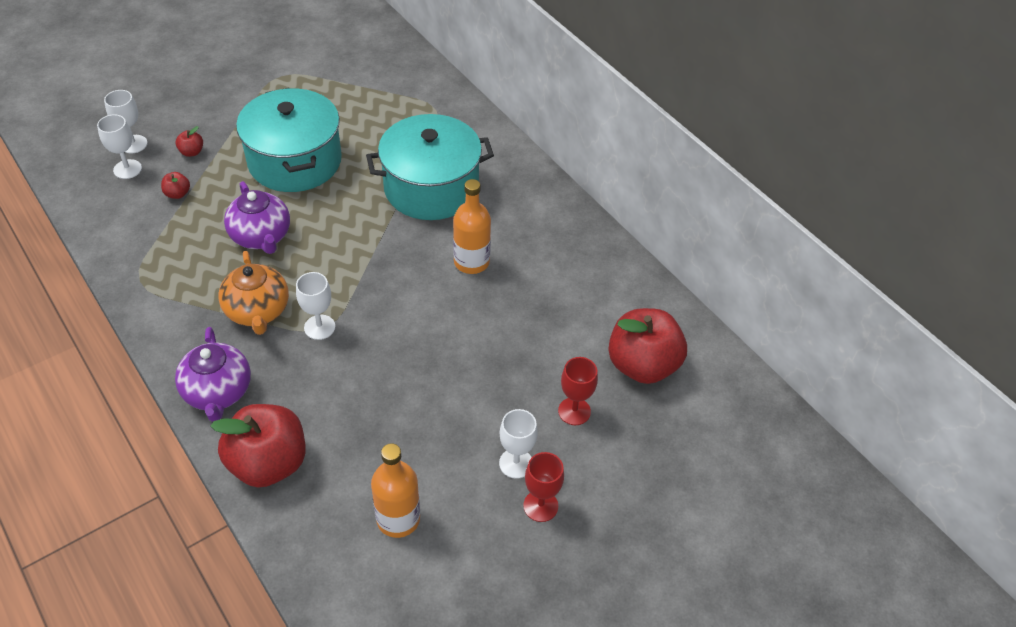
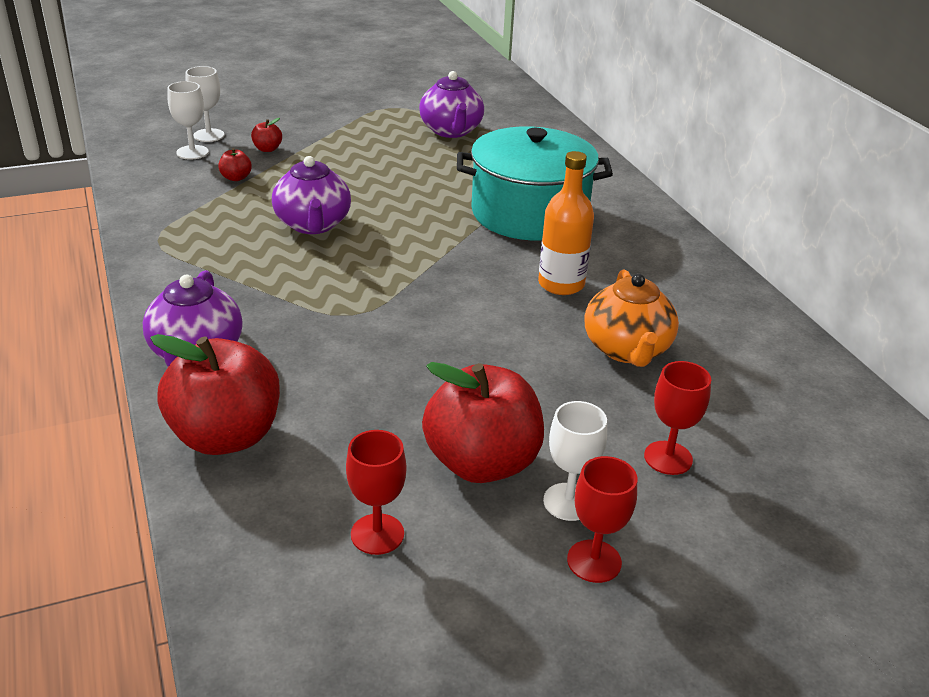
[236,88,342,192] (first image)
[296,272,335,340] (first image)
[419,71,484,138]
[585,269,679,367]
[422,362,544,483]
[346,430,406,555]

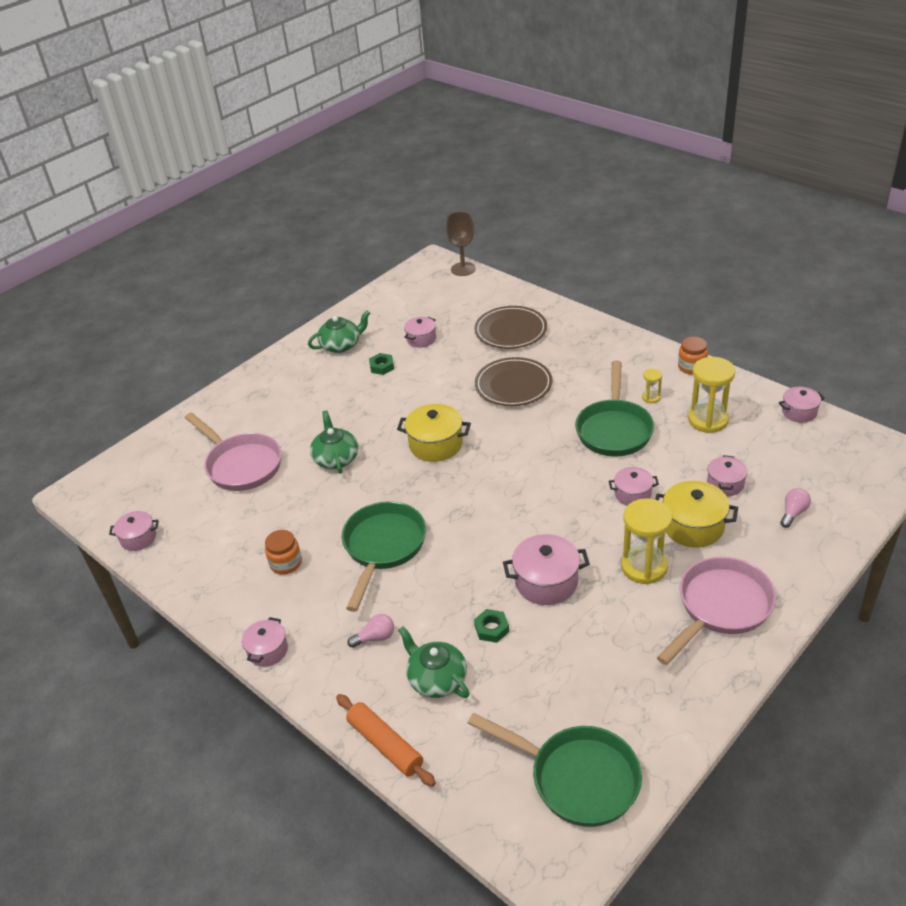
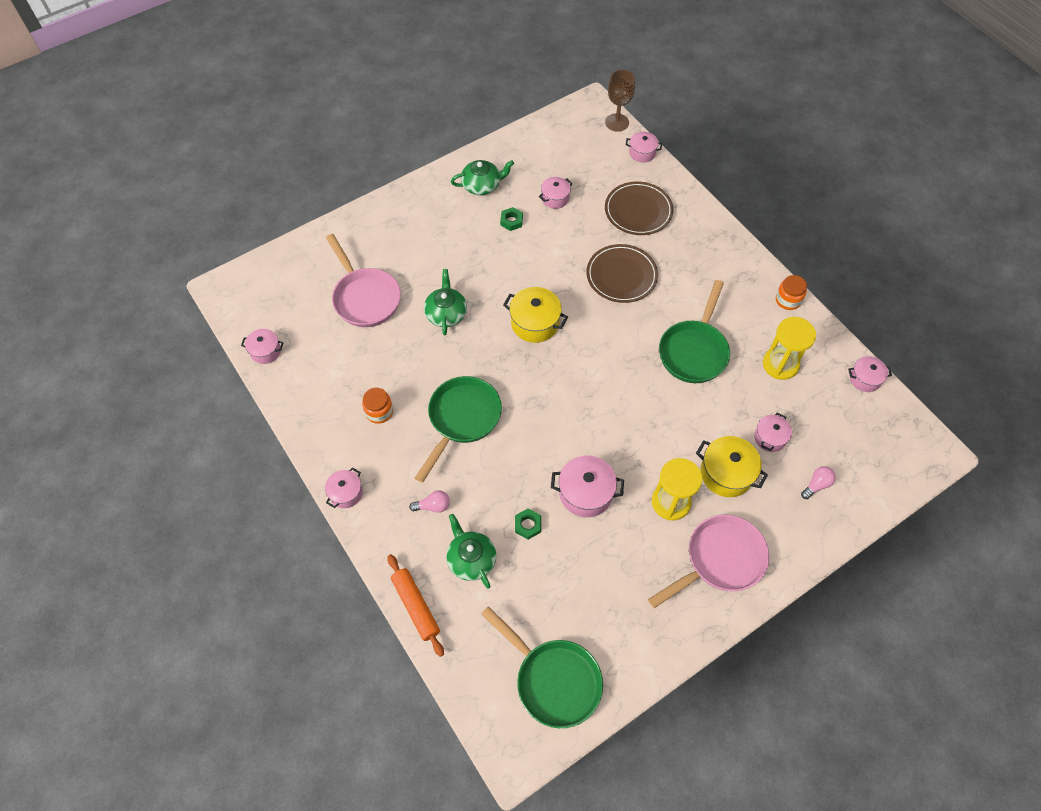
[642,369,662,403] (first image)
[626,132,662,162]

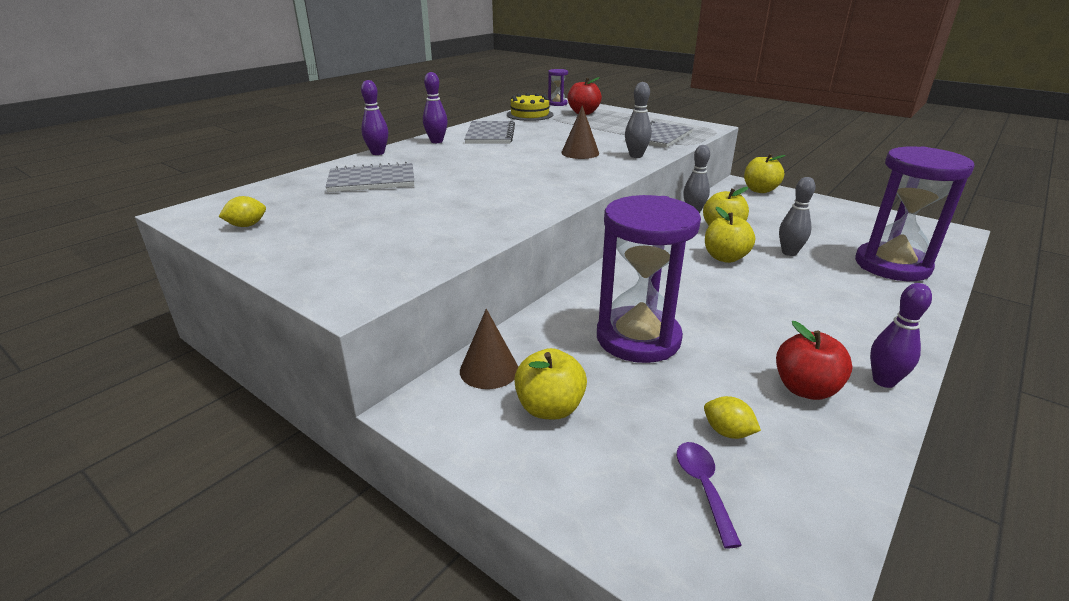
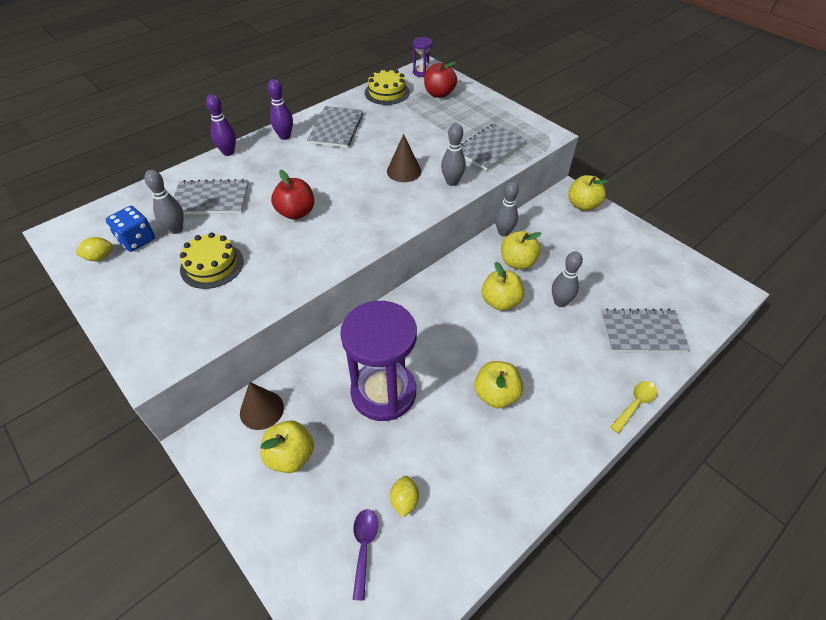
[870,283,932,388] (first image)
[106,206,155,252]
[144,170,184,234]
[180,232,244,289]
[474,361,523,408]
[610,381,657,433]
[271,170,314,220]
[601,308,690,352]
[390,476,419,518]

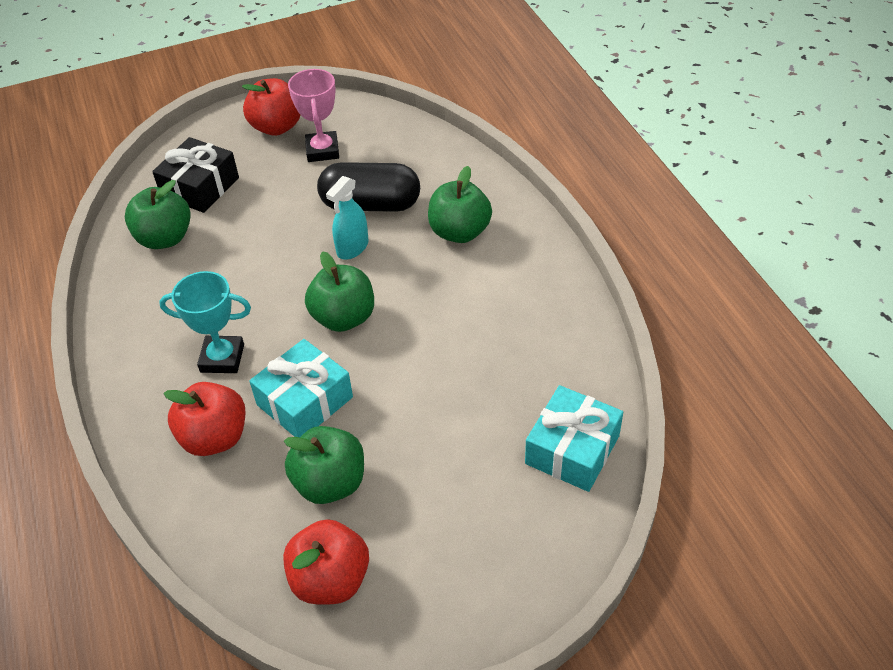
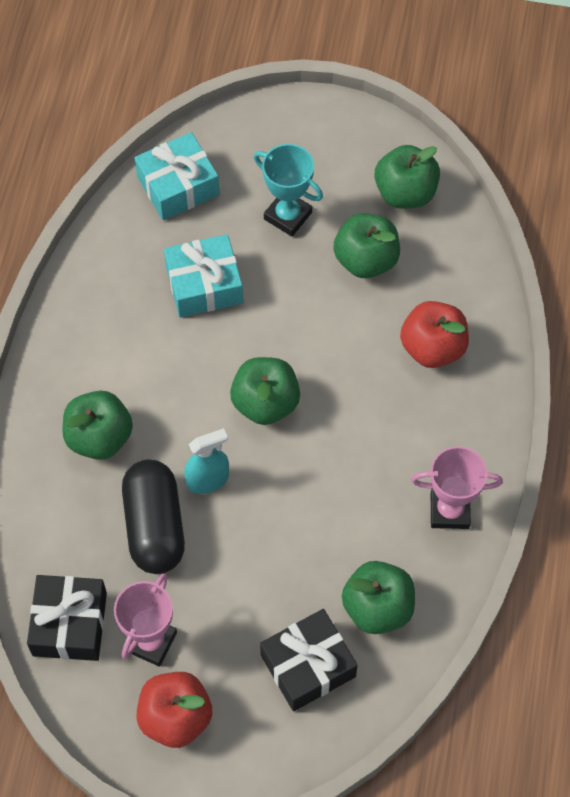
[27,575,107,661]
[411,446,503,529]
[254,144,323,236]
[164,234,243,317]
[374,145,440,209]
[122,460,185,574]

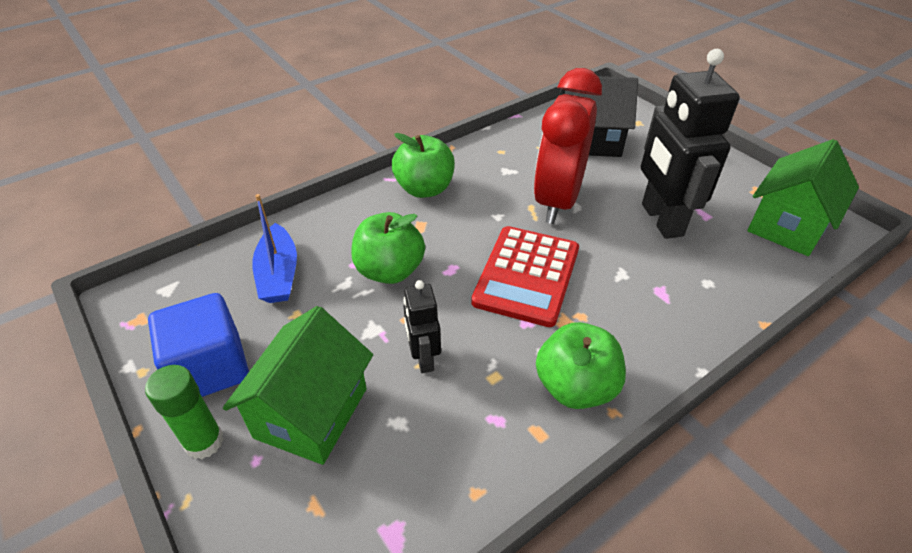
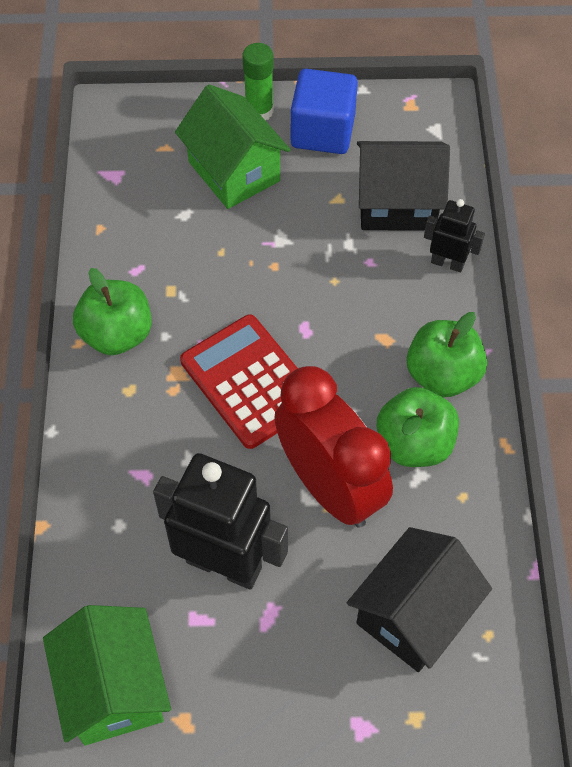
[377,387,459,467]
[424,199,485,272]
[357,141,450,231]

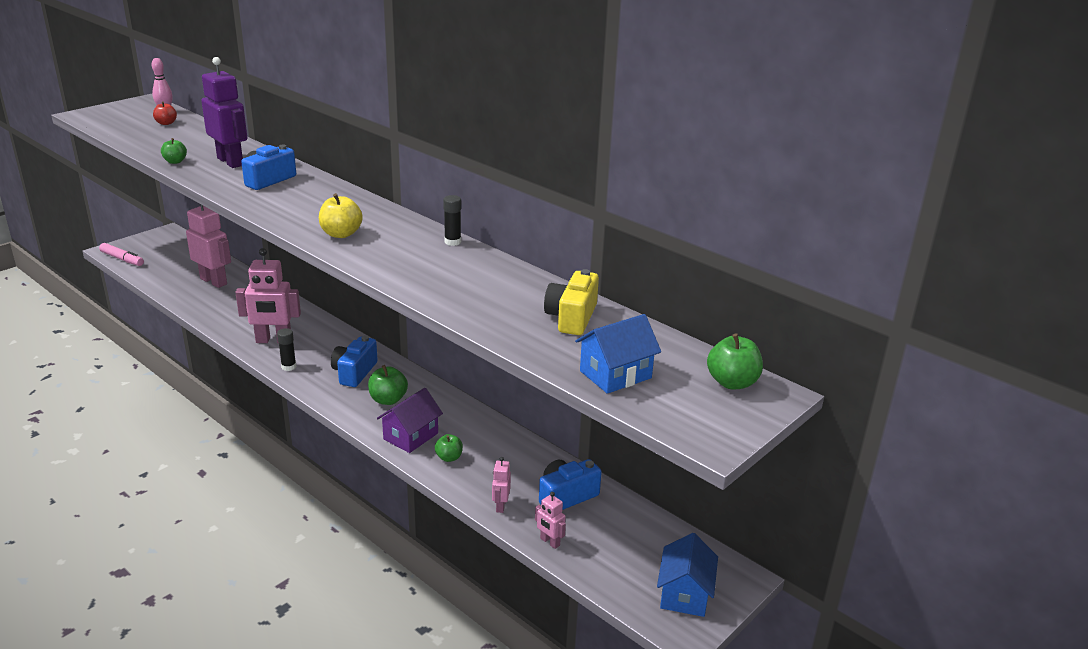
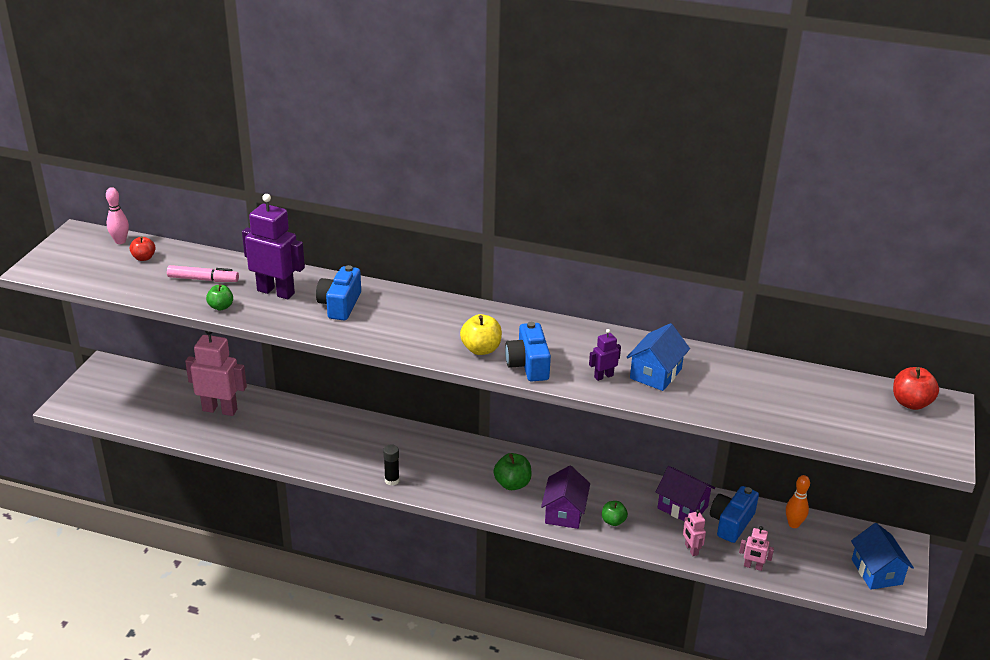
[235,248,301,344] (first image)
[443,195,461,246] (first image)
[544,269,599,335] (first image)
[589,329,621,381]
[656,466,715,521]
[786,475,810,528]
[167,265,239,282]
[505,322,551,382]
[627,323,690,391]
[893,367,939,410]

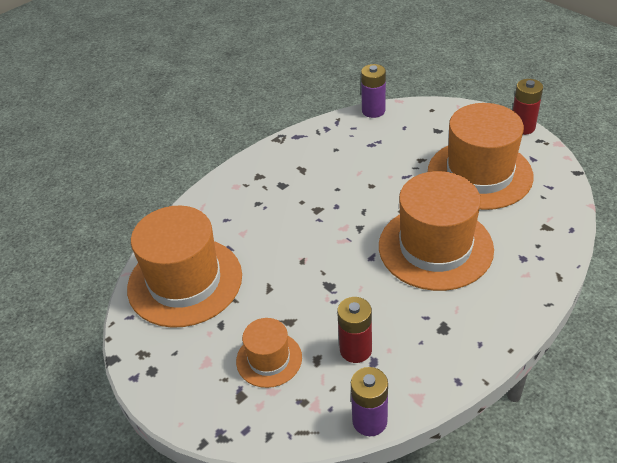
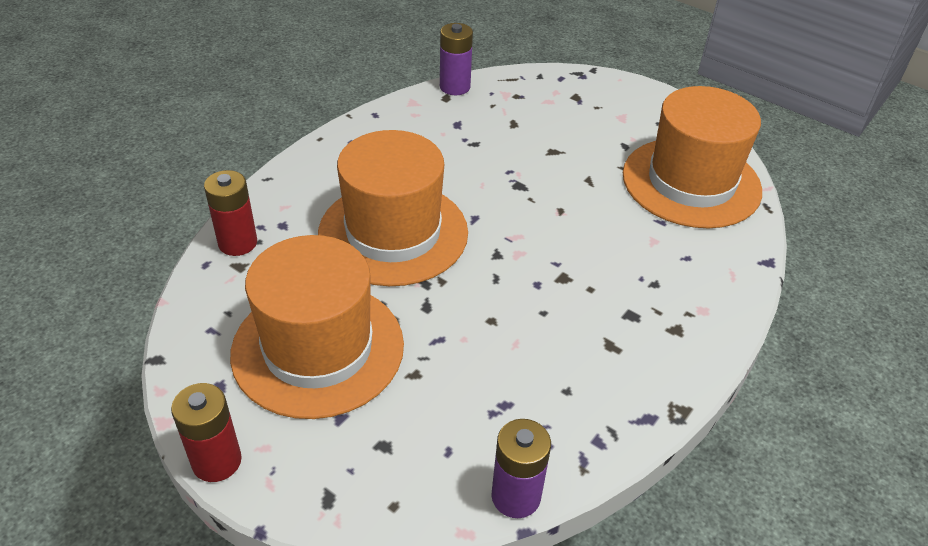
[236,318,302,388] (first image)
[204,170,257,256]

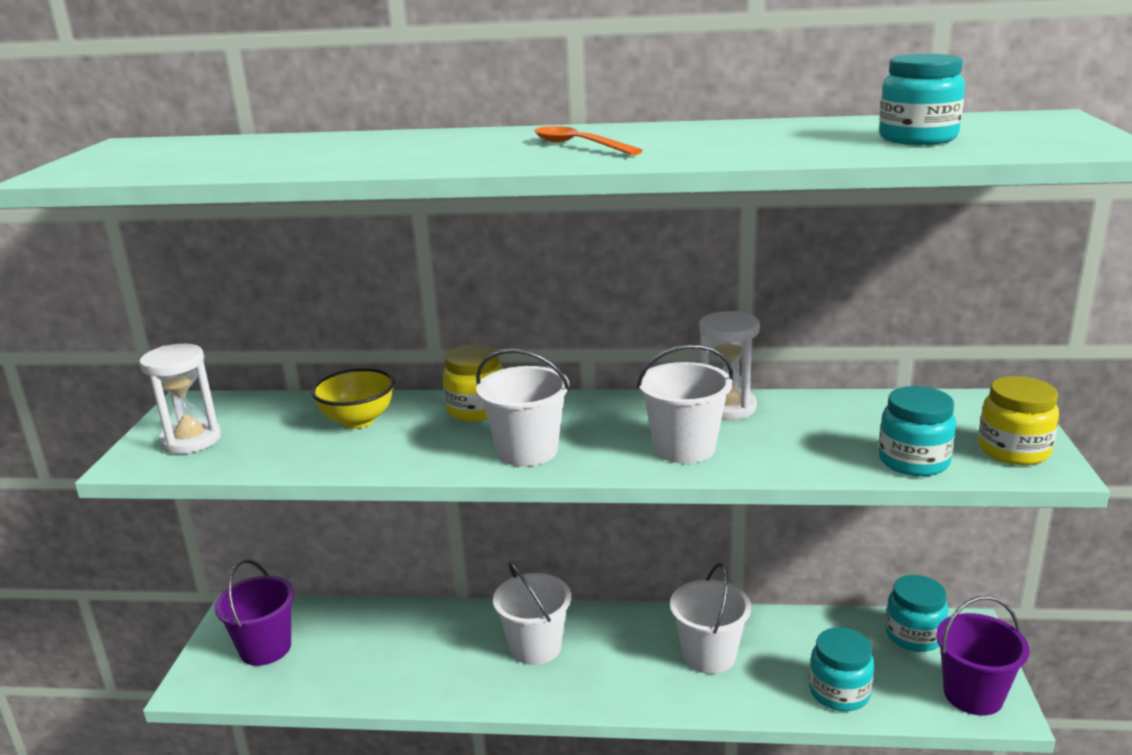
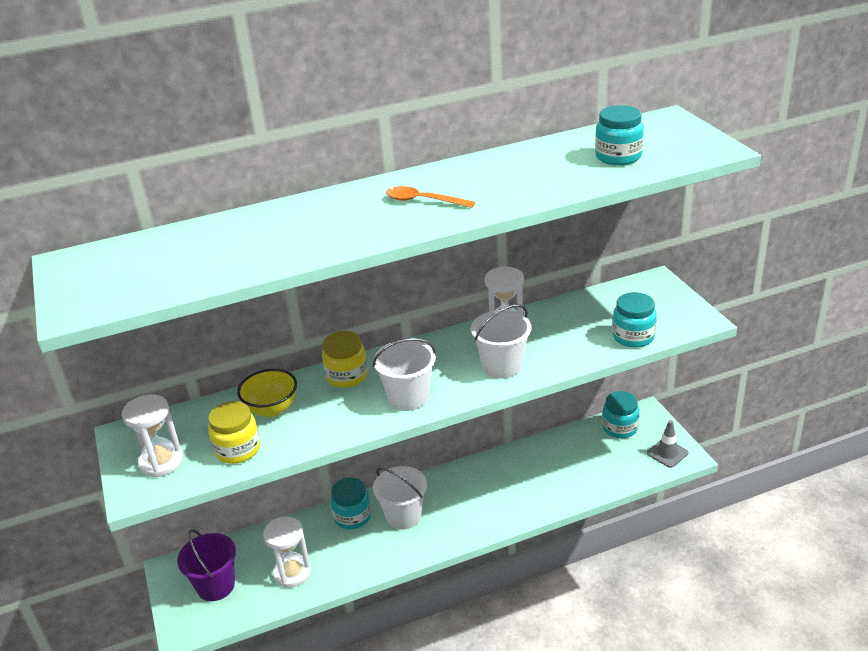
[670,563,751,674] (first image)
[263,517,311,588]
[330,477,371,529]
[208,401,260,464]
[647,420,689,468]

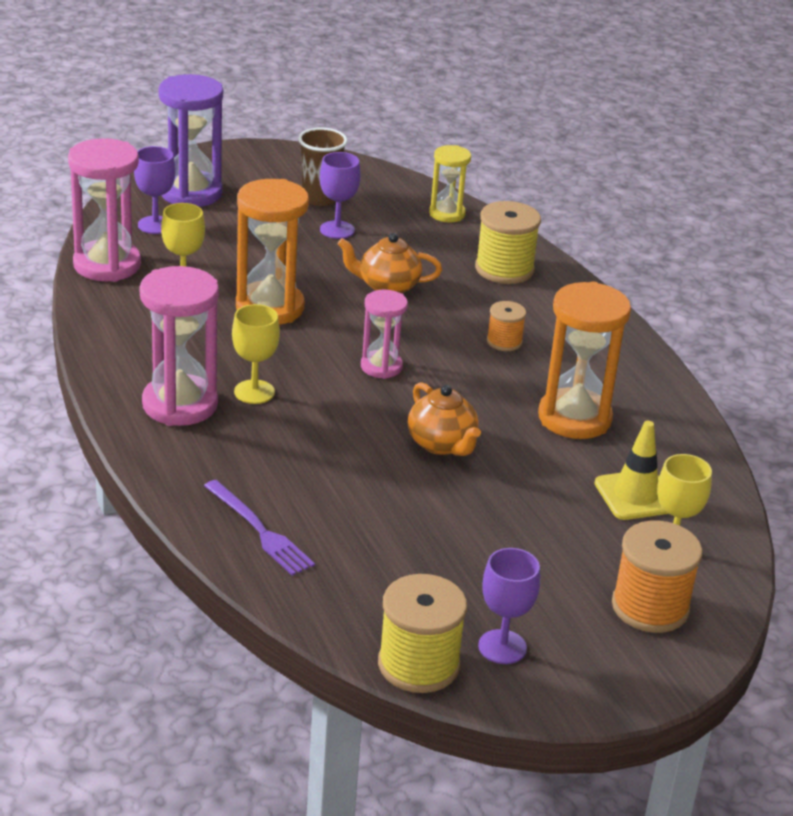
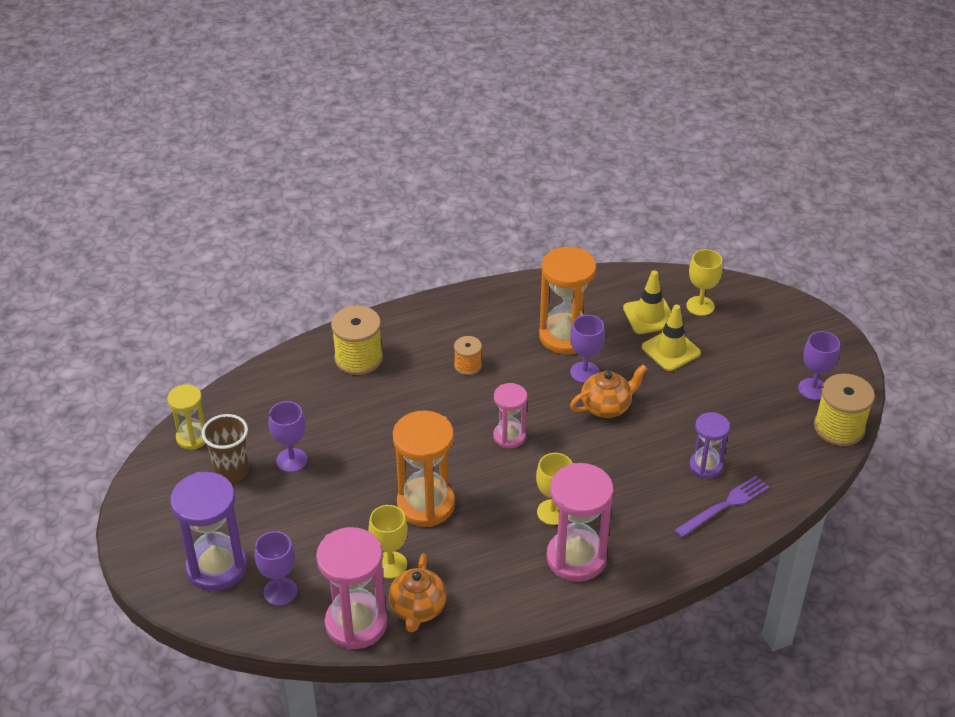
[612,520,703,633] (first image)
[570,315,605,383]
[642,304,701,371]
[689,412,730,478]
[389,553,447,632]
[167,384,206,450]

